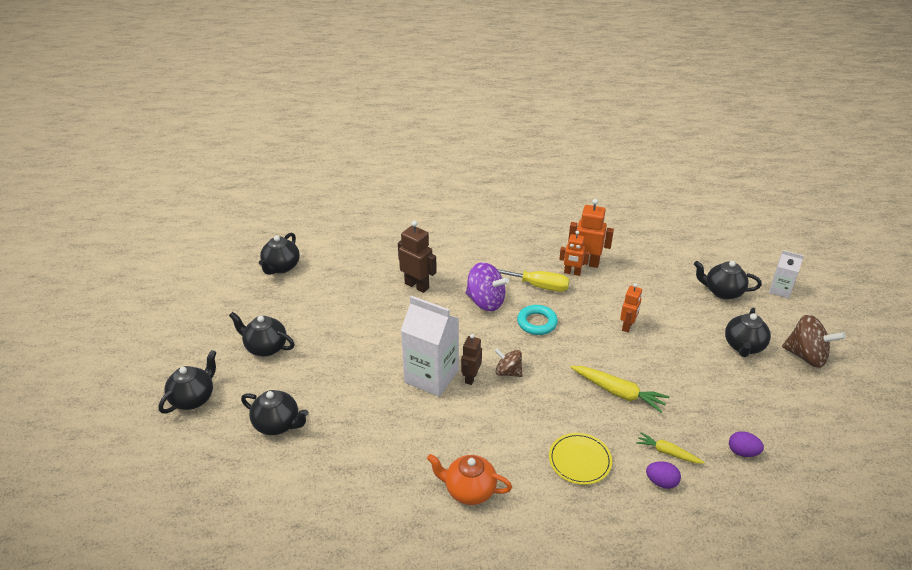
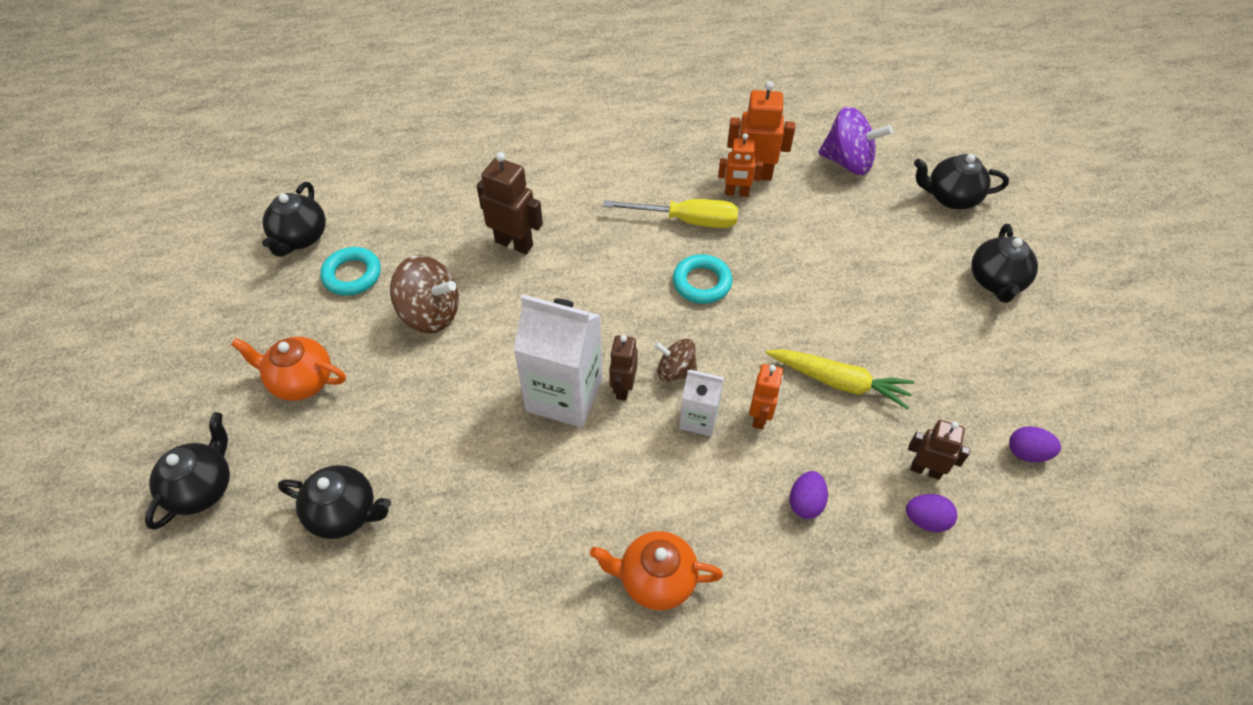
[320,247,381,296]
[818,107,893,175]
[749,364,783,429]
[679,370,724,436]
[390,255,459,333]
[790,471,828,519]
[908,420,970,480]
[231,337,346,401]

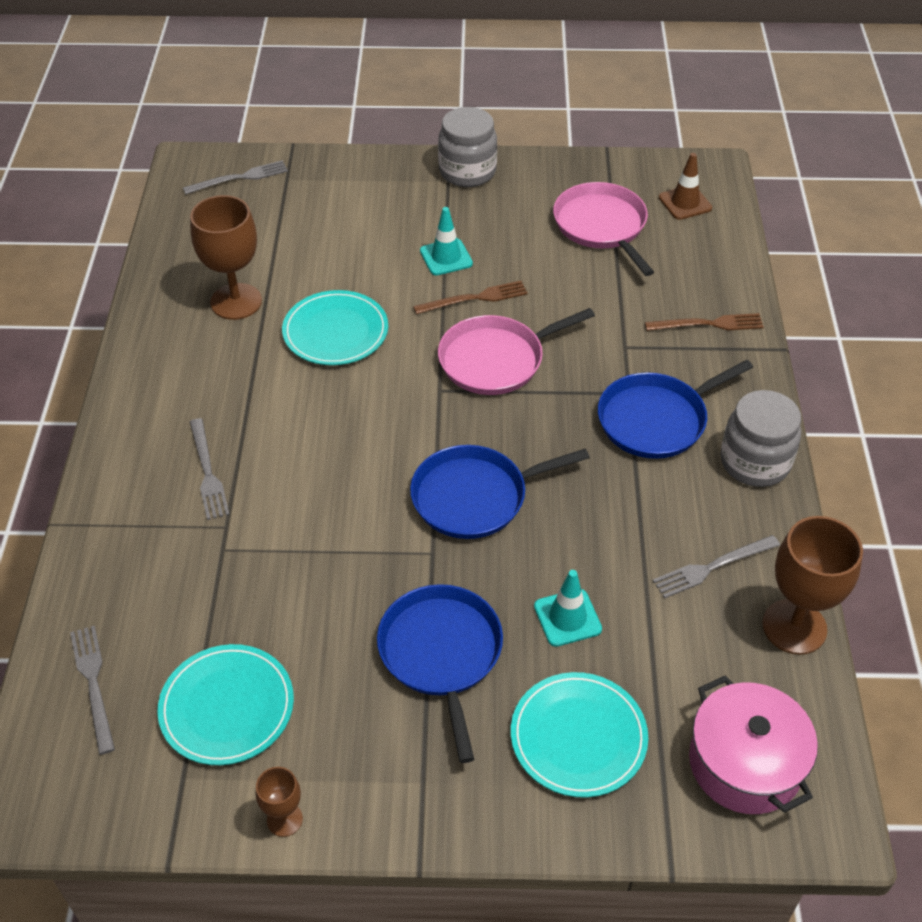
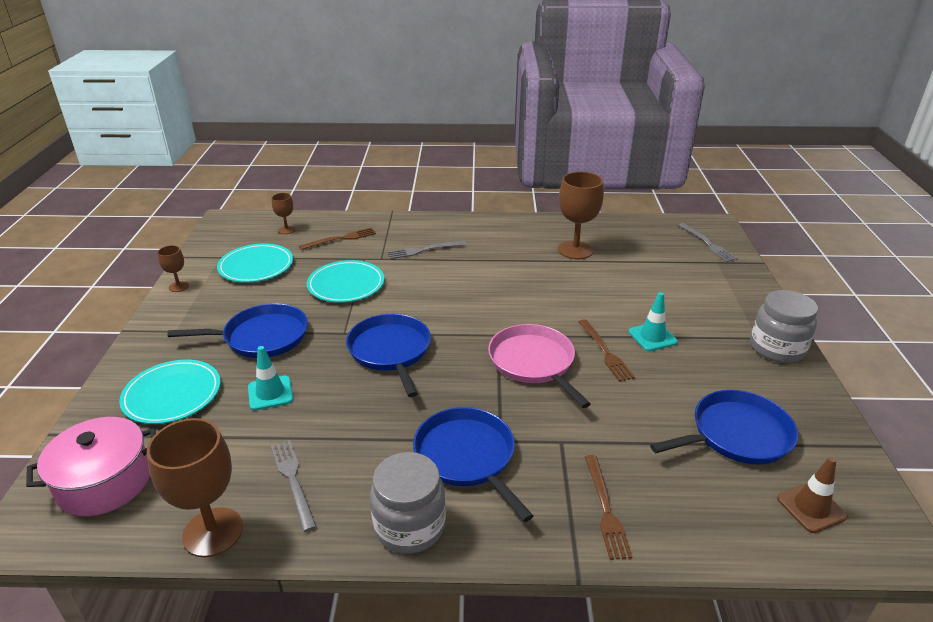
[299,228,376,250]
[307,260,384,303]
[272,193,295,234]
[650,390,798,465]

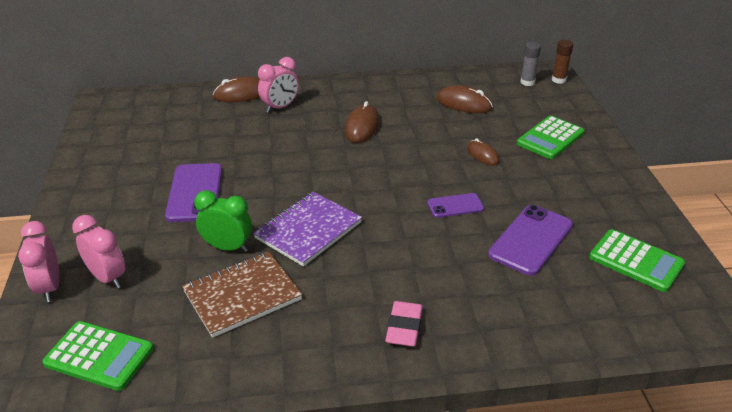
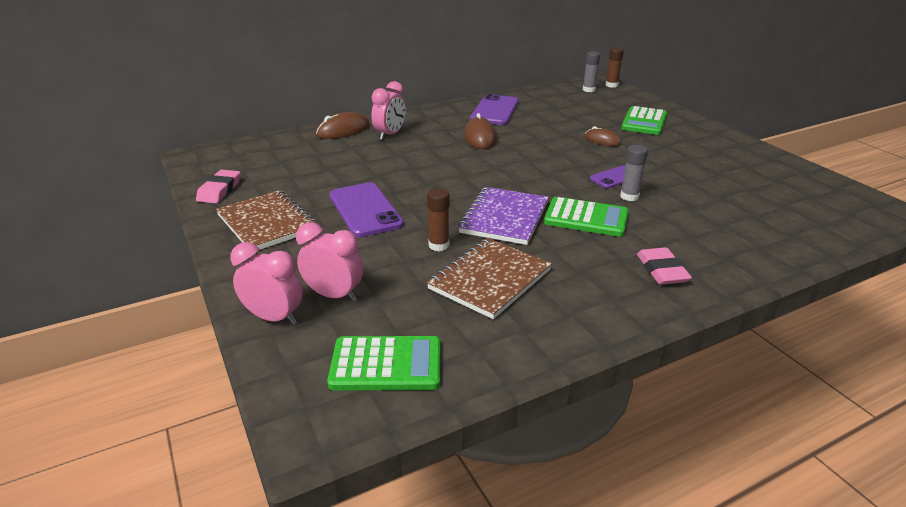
[436,85,493,113] (first image)
[196,170,240,204]
[216,190,317,250]
[620,145,648,201]
[470,94,519,125]
[544,197,629,237]
[427,188,450,251]
[230,242,303,325]

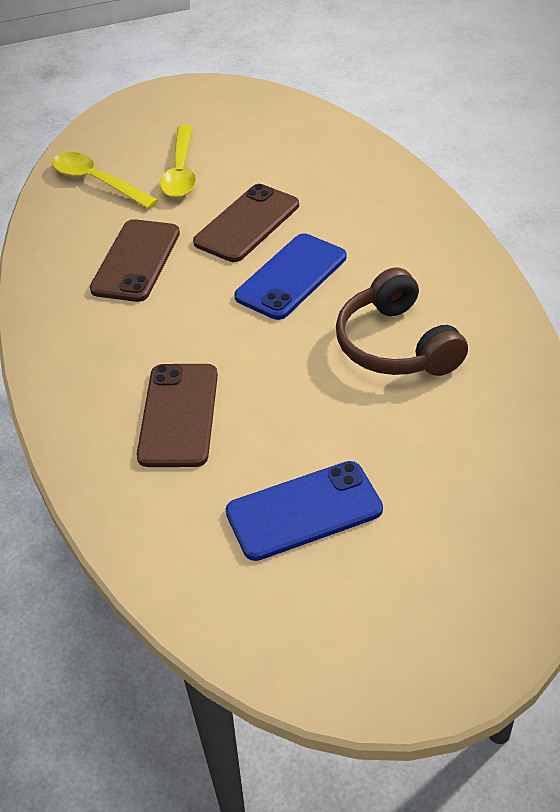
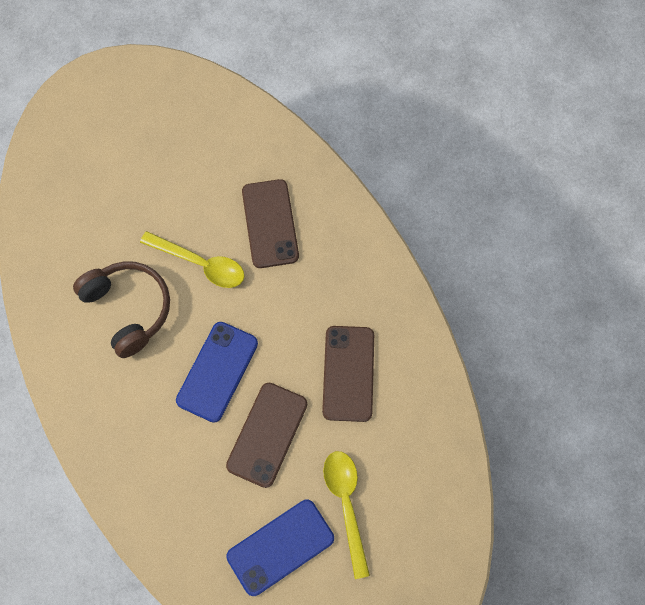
[140,231,244,288]
[226,500,334,596]

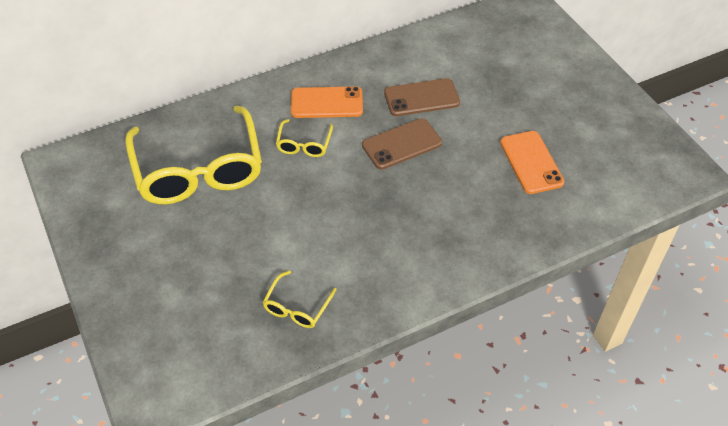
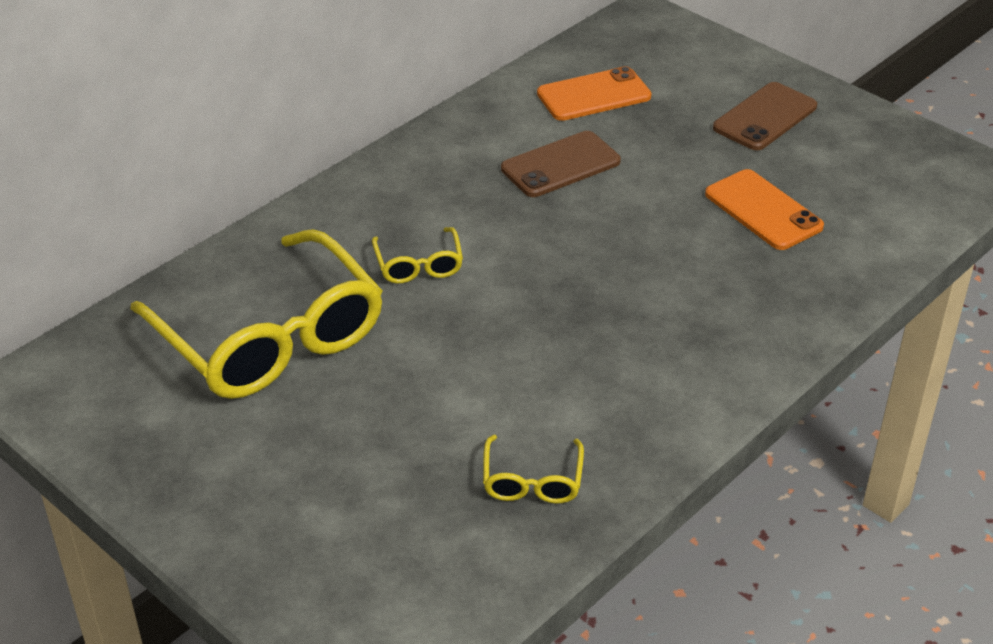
[537,66,652,121]
[713,82,817,150]

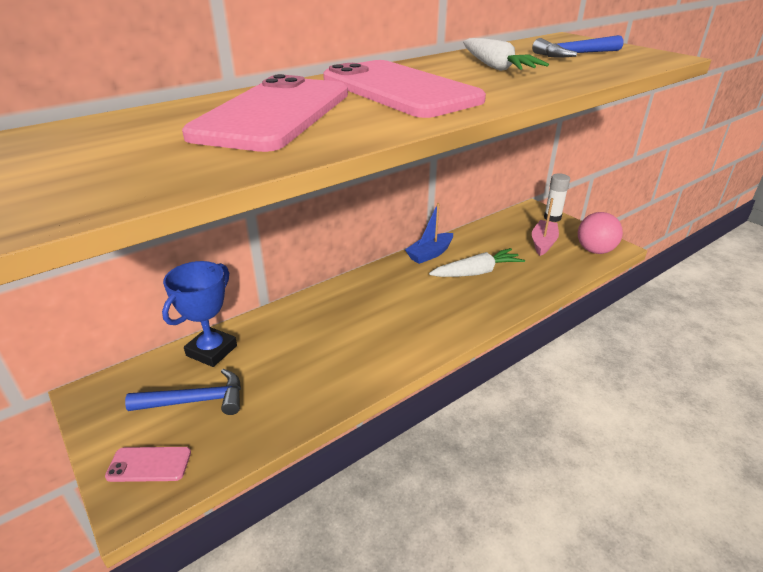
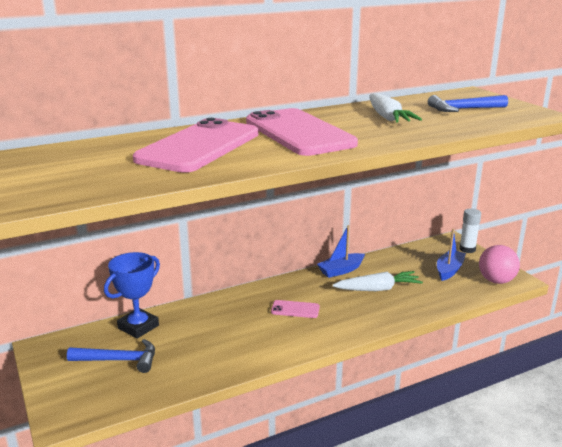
[271,300,320,318]
[437,229,466,281]

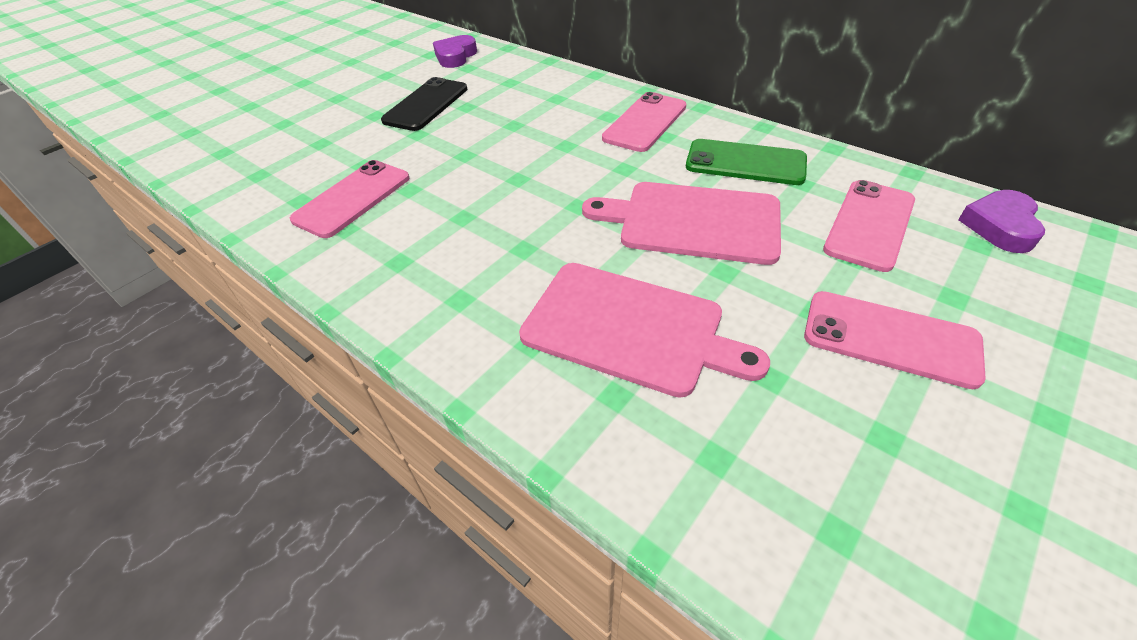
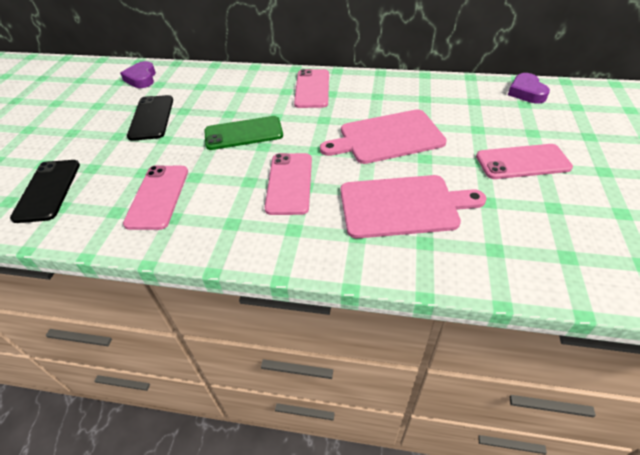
[10,160,80,223]
[204,116,283,150]
[265,153,312,215]

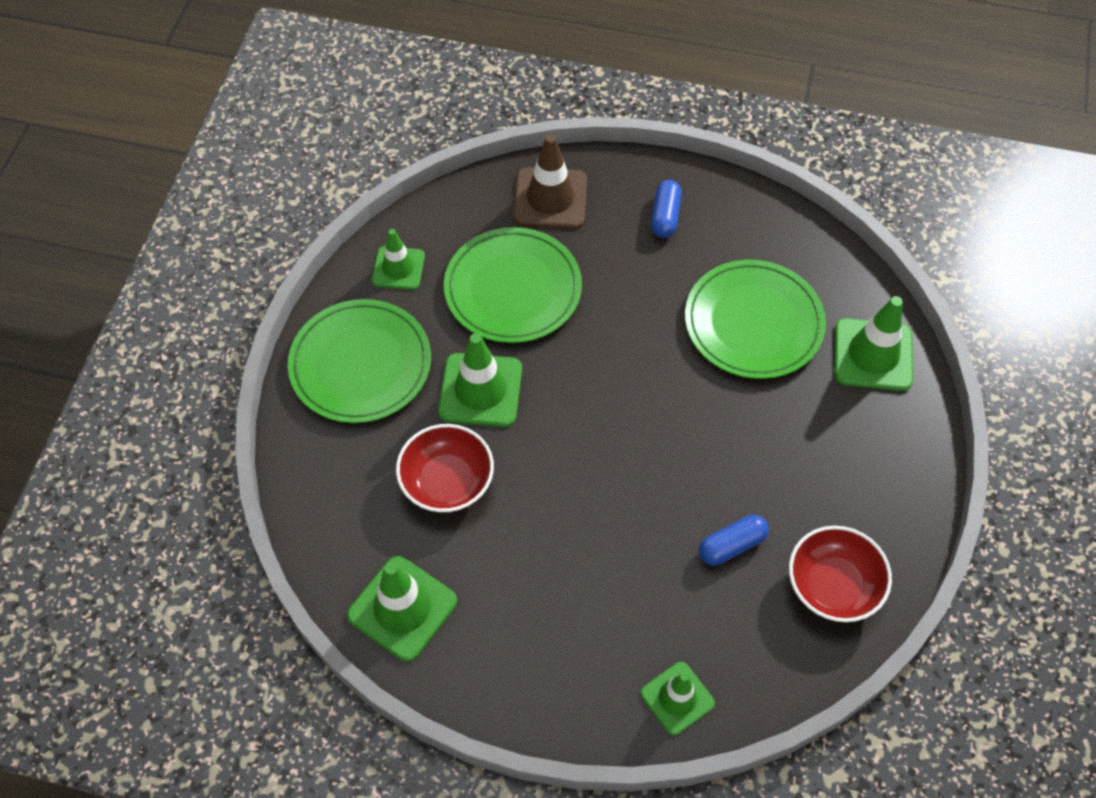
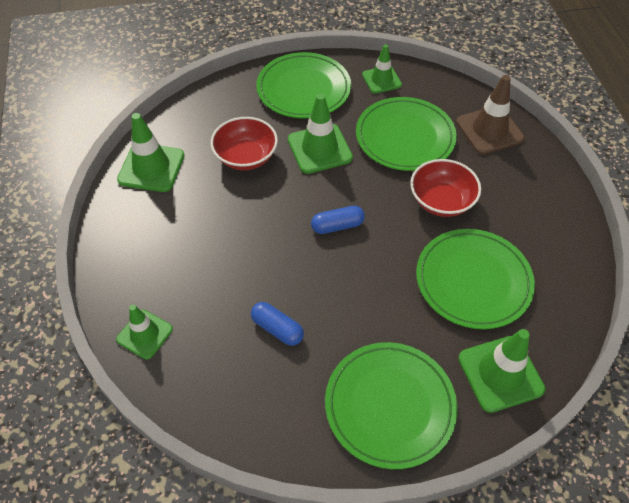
[325,342,457,469]
[311,206,365,234]
[410,159,481,217]

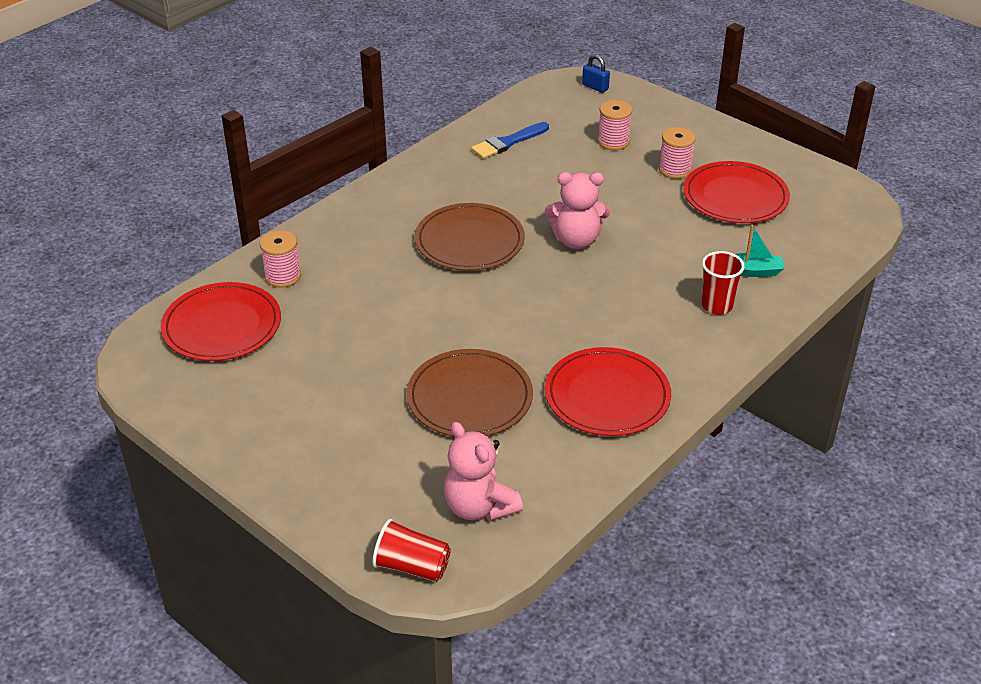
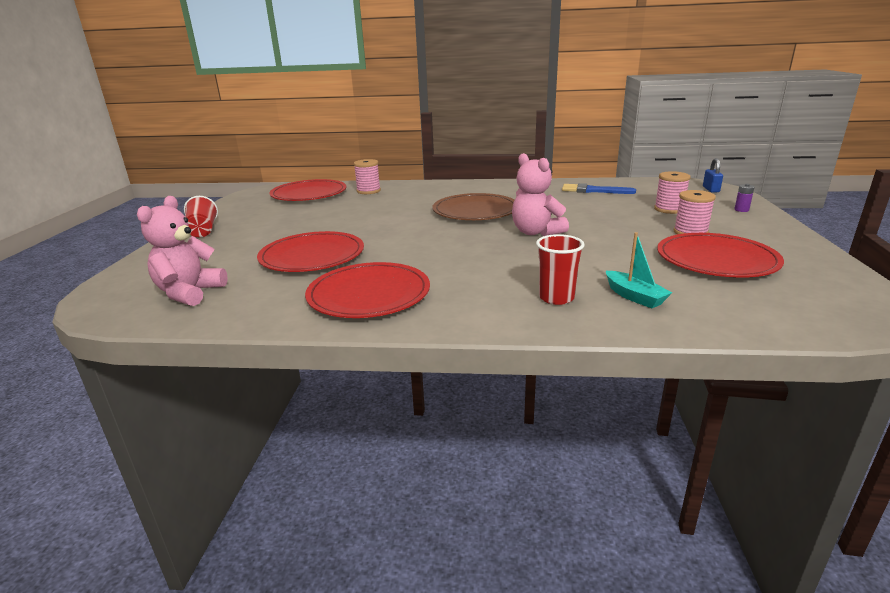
[734,184,755,212]
[184,196,218,237]
[257,231,364,272]

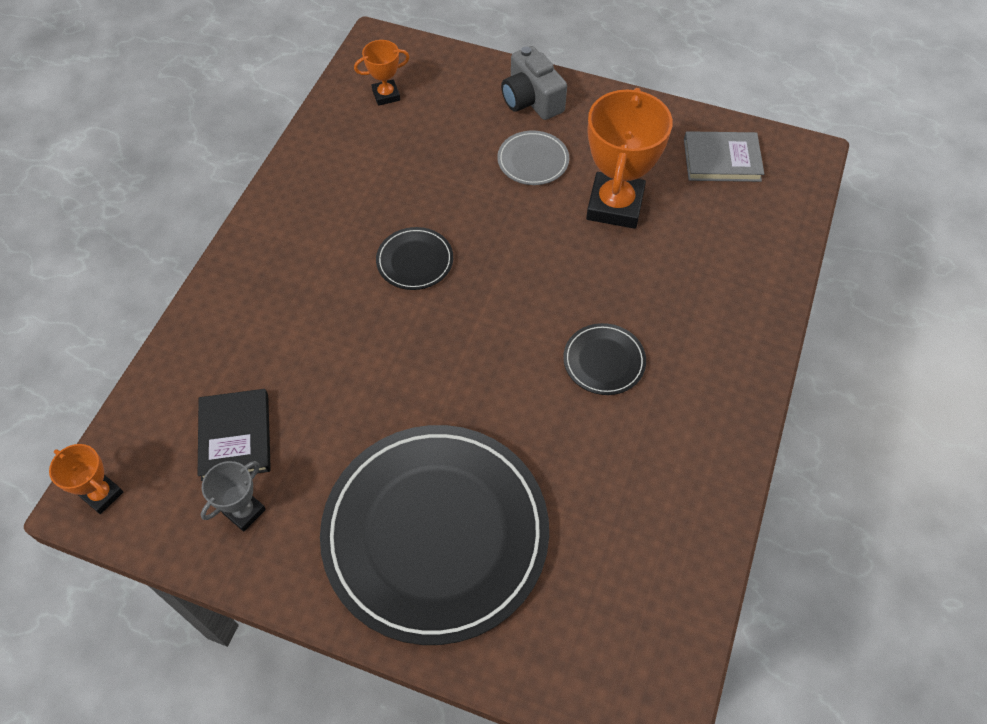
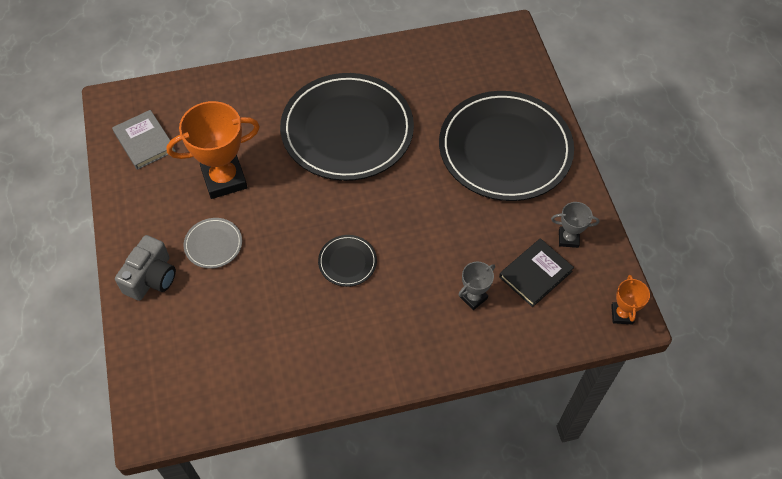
[354,40,410,106] (first image)
[458,261,495,310]
[280,73,414,181]

